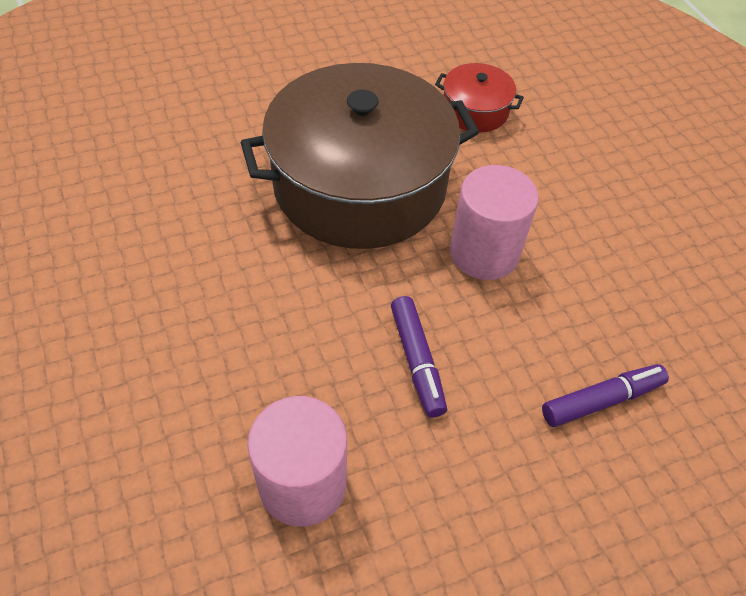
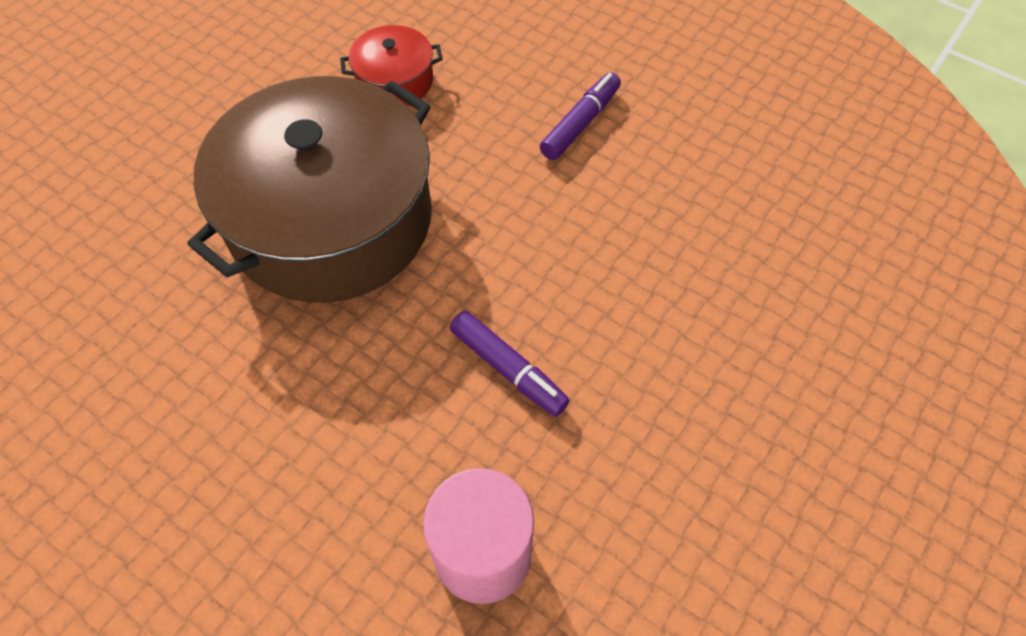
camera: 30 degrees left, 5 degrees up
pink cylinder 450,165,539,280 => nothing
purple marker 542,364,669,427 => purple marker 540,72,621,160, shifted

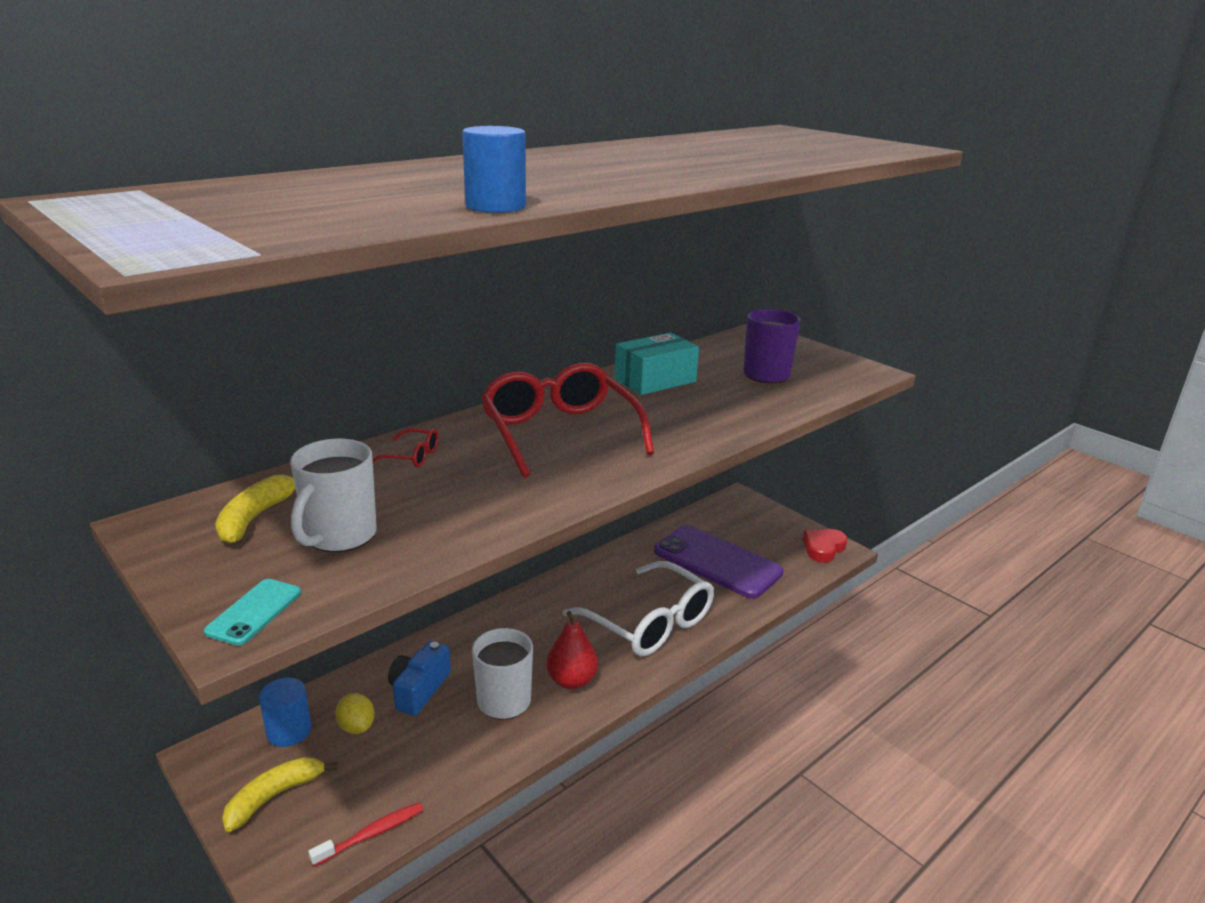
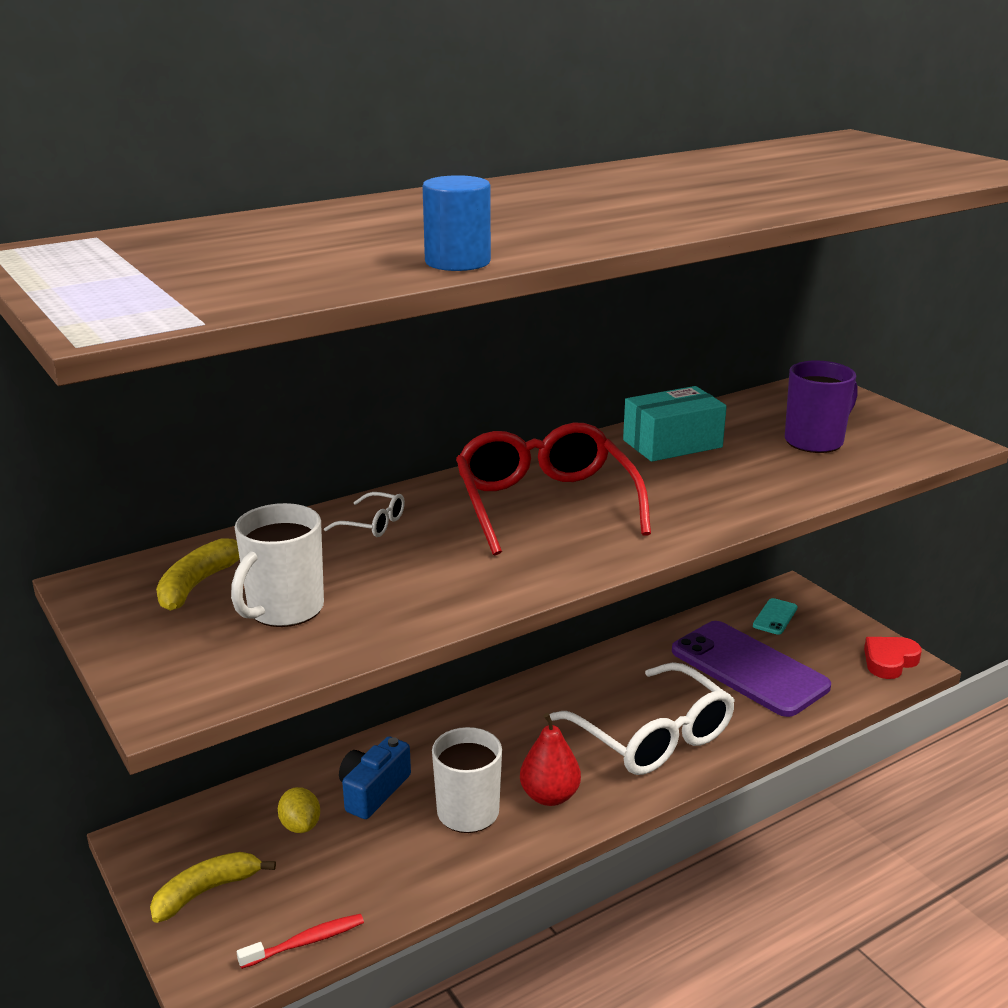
camera: 10 degrees right, 0 degrees up
turquoise phone 204,579,301,646 => turquoise phone 753,598,798,635, shifted
blue cylinder 259,678,311,747 => nothing
red glasses 373,428,439,467 => white glasses 324,492,405,537

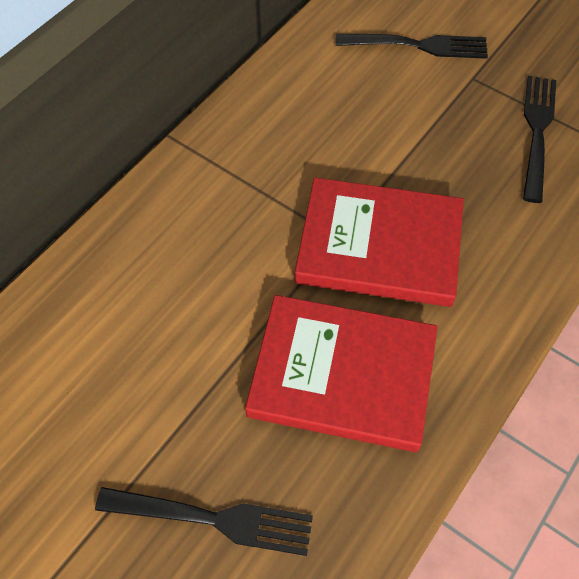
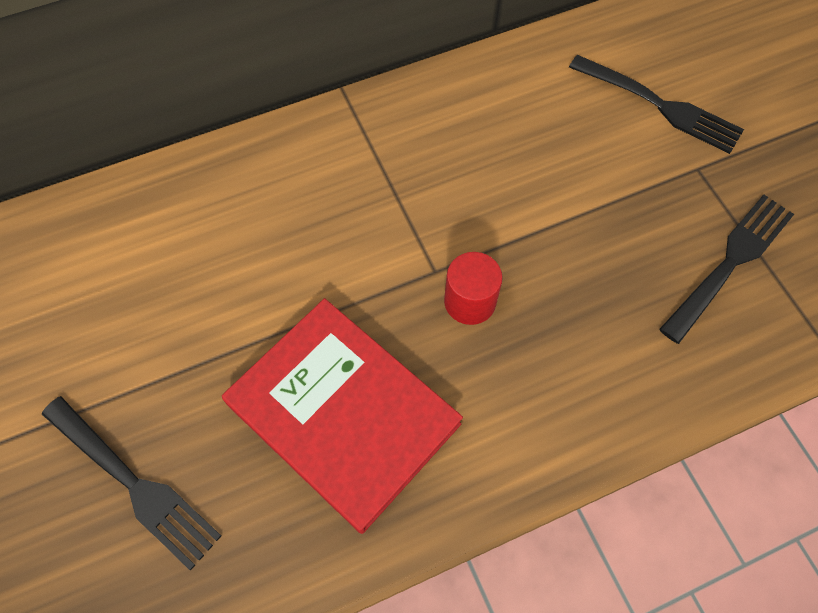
camera: 30 degrees right, 5 degrees up
red book 295,177,464,307 => red cylinder 444,252,503,325

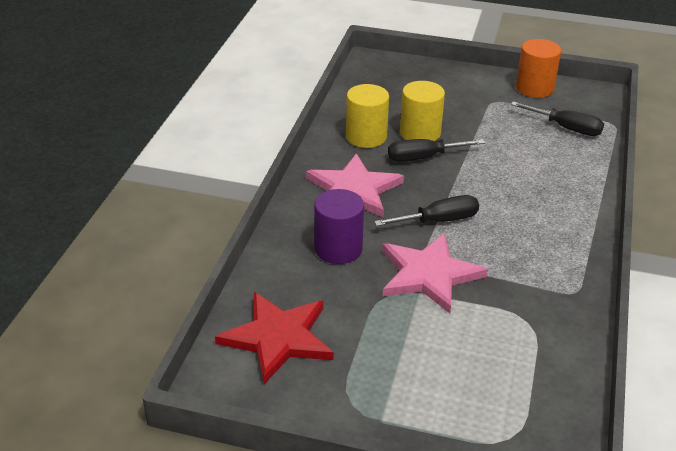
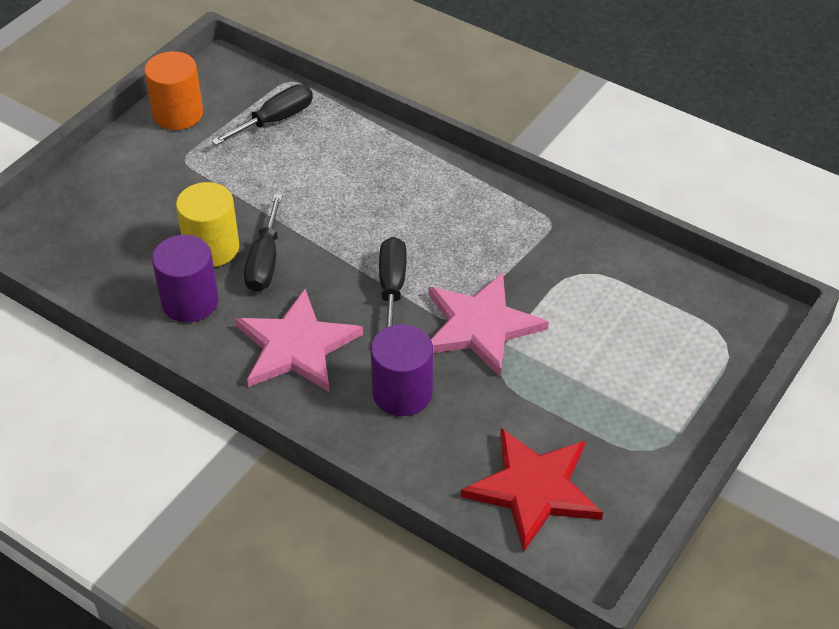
camera: 70 degrees left, 10 degrees up
yellow cylinder 346,84,389,148 => purple cylinder 152,235,218,322

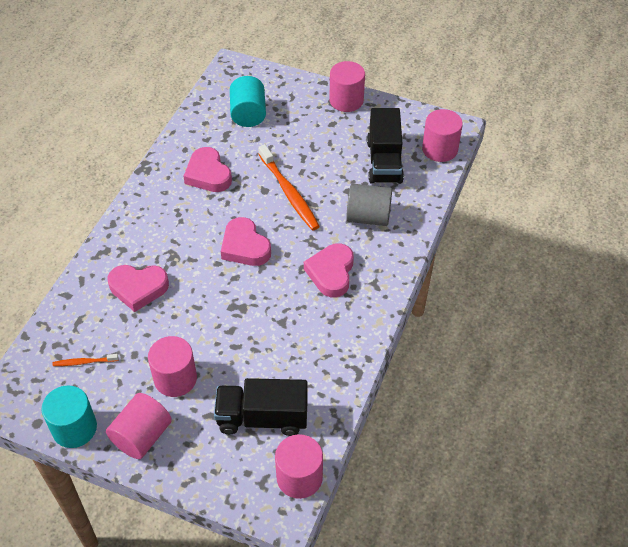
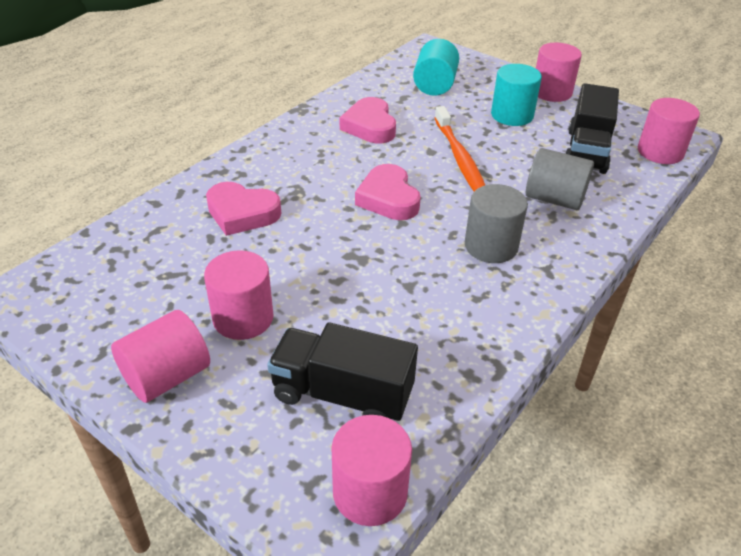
camera: 15 degrees right, 10 degrees down
turquoise cylinder 42,385,97,448 => turquoise cylinder 491,64,542,126, shifted
orange toothbrush 53,354,118,366 => nothing
pink heart 304,243,354,297 => grey cylinder 465,184,528,263

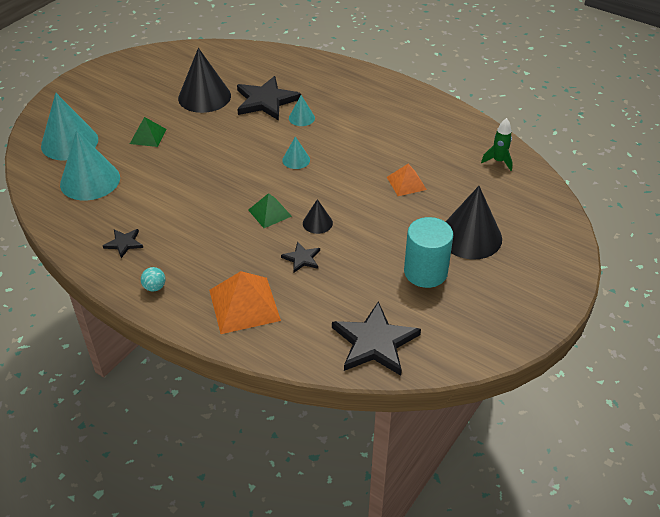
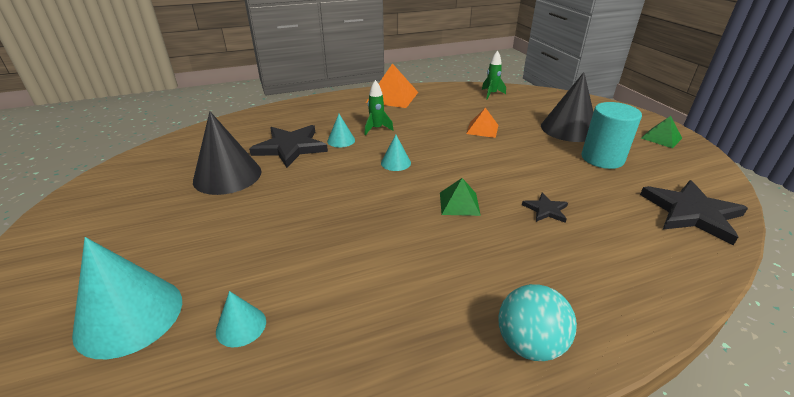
camera: 55 degrees left, 10 degrees down
turquoise cone 60,130,120,201 => turquoise cone 216,291,266,347, x0.48
black star 103,229,143,258 => nothing
green pyramid 130,117,167,147 => green pyramid 641,116,682,148, shifted
turquoise ball 141,267,166,292 => turquoise ball 498,284,577,361, x1.88
orange pyramid 209,271,281,334 => orange pyramid 366,63,418,108, shifted
black cone 303,199,333,234 => nothing
nothing => green rocket 364,80,394,135

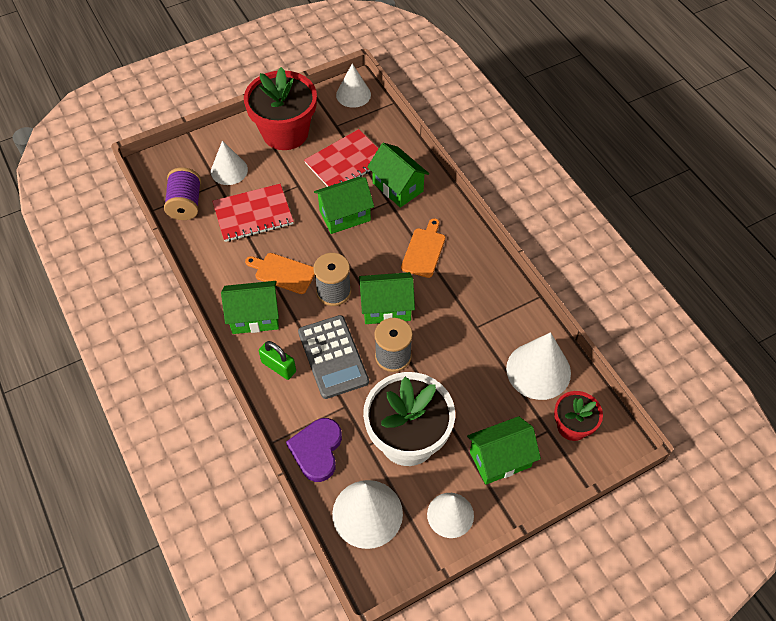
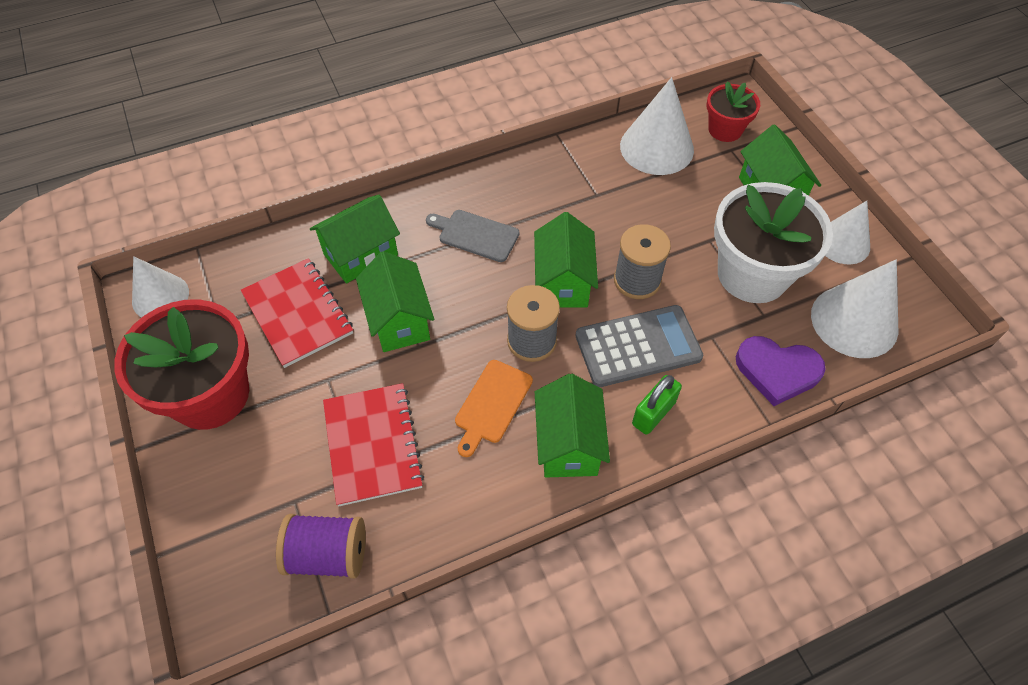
camera: 85 degrees left, 0 degrees up
white cone 211,141,248,185 => nothing
orange cutting board 401,218,445,278 => grey cutting board 426,210,520,262

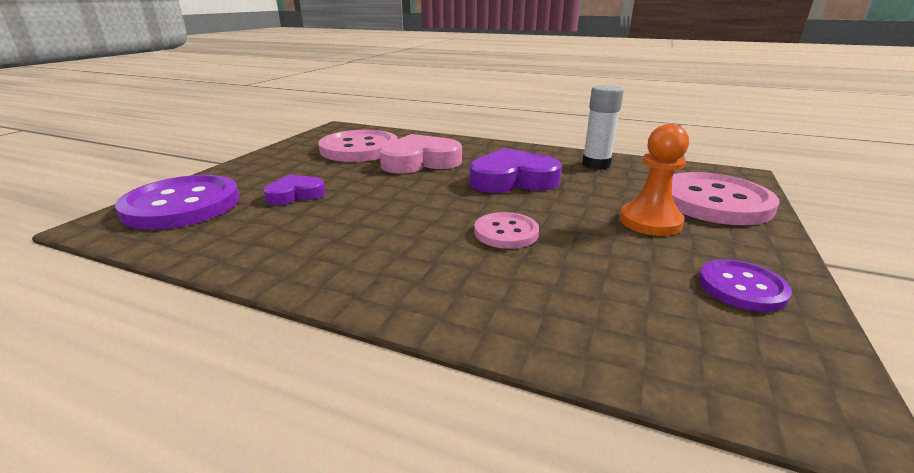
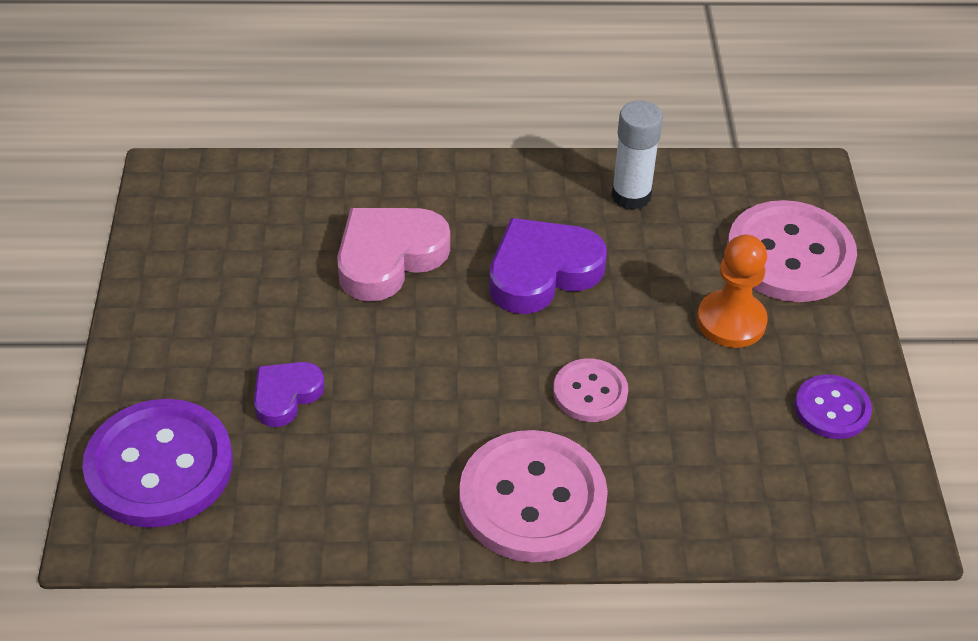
camera: 25 degrees left, 20 degrees up
pink button 318,130,398,162 => pink button 459,430,608,562, shifted

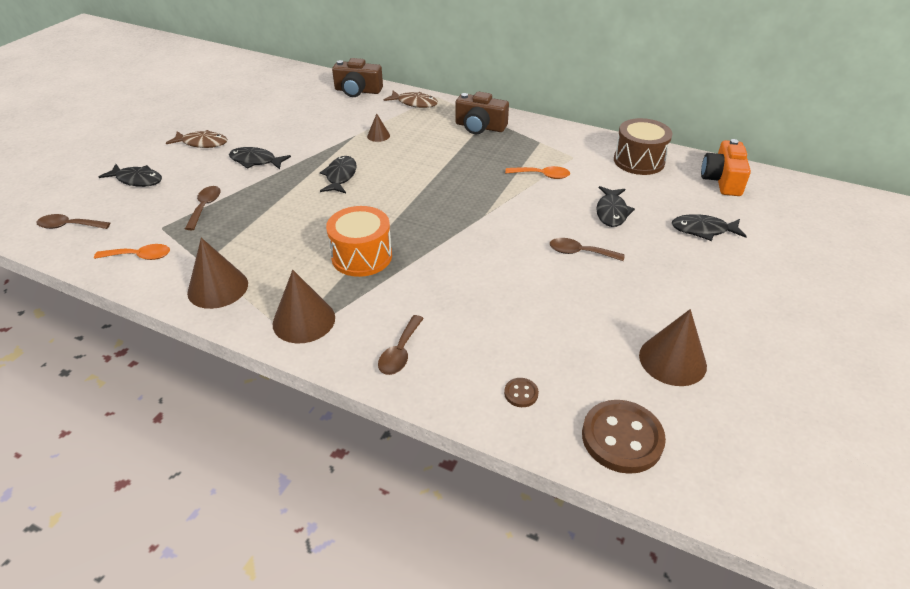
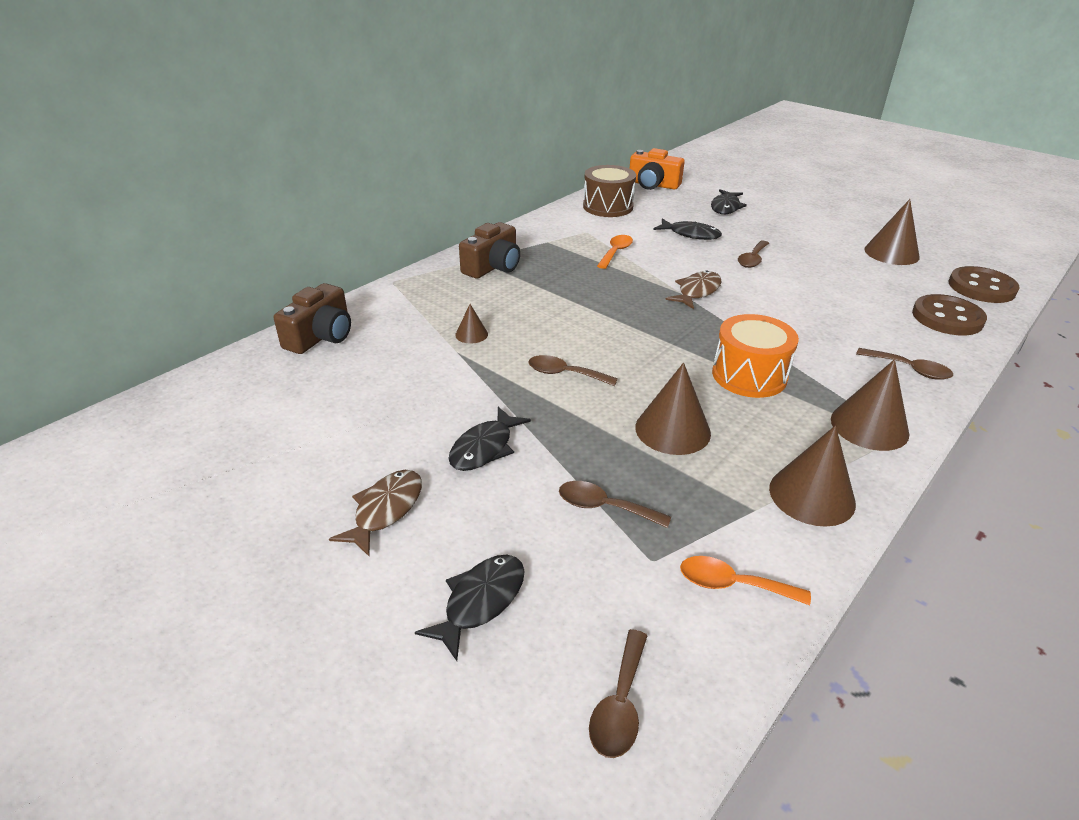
camera: 75 degrees left, 5 degrees down
orange spoon 94,244,170,260 => orange spoon 680,556,811,605, 90 degrees counterclockwise
black fish 320,156,357,193 => brown spoon 528,355,618,386
brown fish 384,91,438,108 => brown fish 666,270,722,309, shifted
brown button 504,378,539,407 => brown button 912,294,987,335, x2.22
nothing => brown cone 635,363,711,455

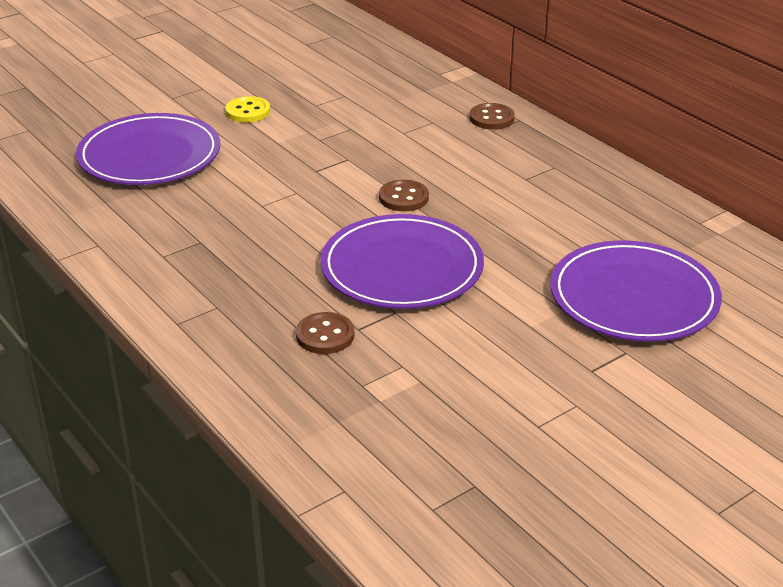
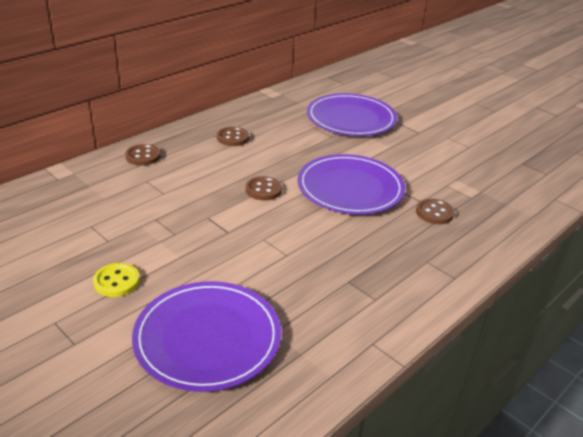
camera: 100 degrees left, 0 degrees up
nothing => brown button 217,127,249,146

